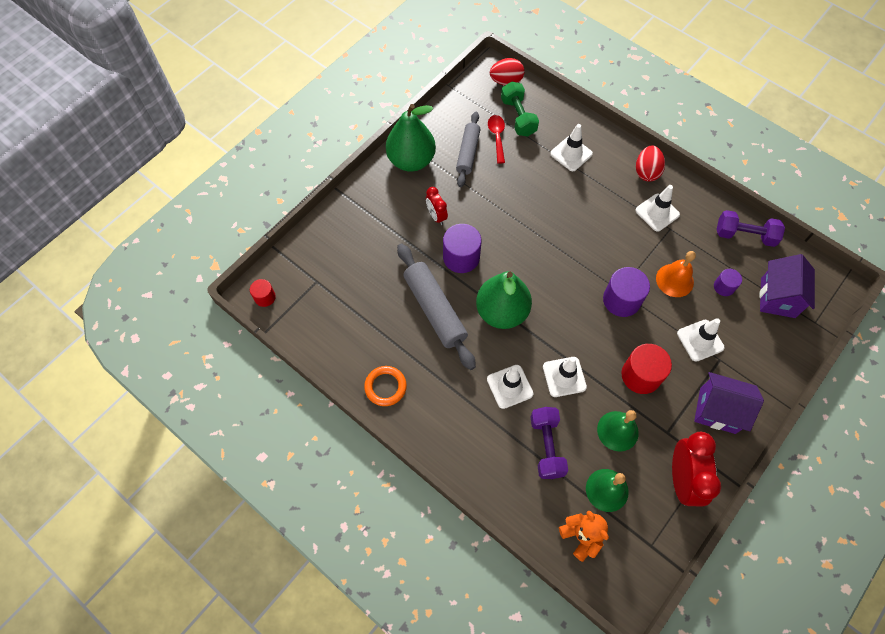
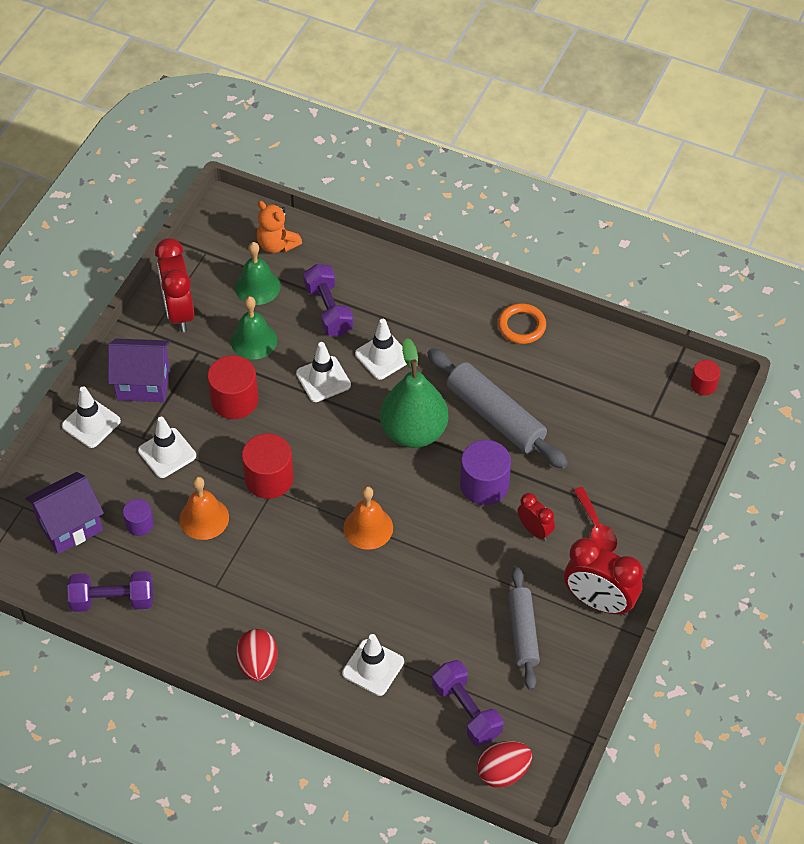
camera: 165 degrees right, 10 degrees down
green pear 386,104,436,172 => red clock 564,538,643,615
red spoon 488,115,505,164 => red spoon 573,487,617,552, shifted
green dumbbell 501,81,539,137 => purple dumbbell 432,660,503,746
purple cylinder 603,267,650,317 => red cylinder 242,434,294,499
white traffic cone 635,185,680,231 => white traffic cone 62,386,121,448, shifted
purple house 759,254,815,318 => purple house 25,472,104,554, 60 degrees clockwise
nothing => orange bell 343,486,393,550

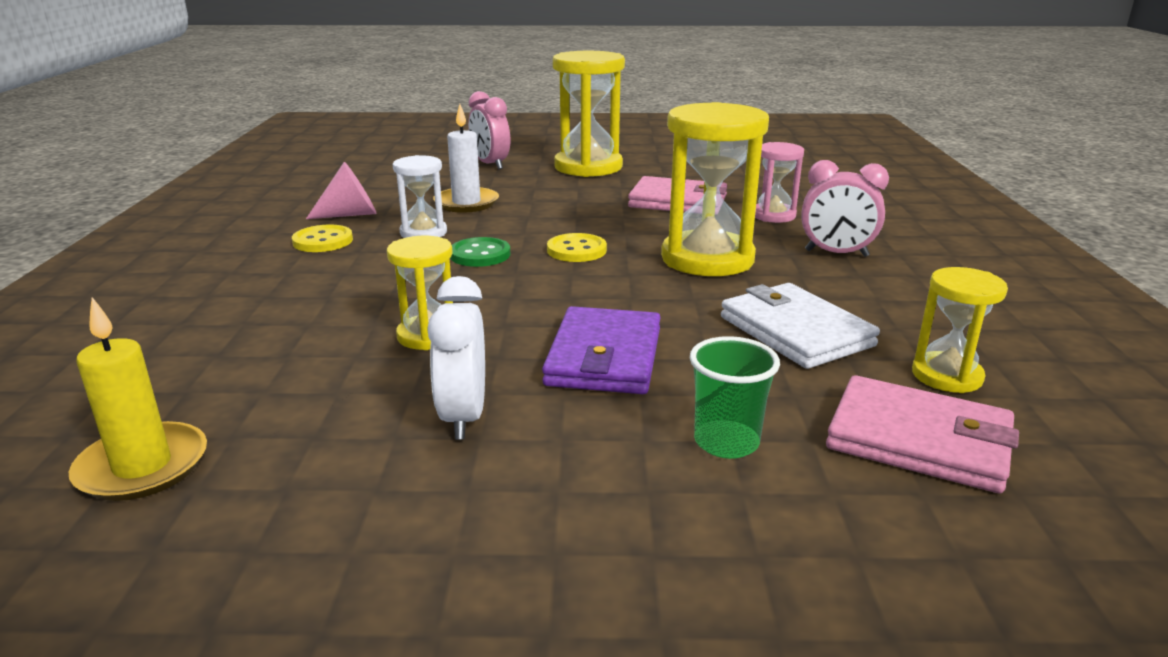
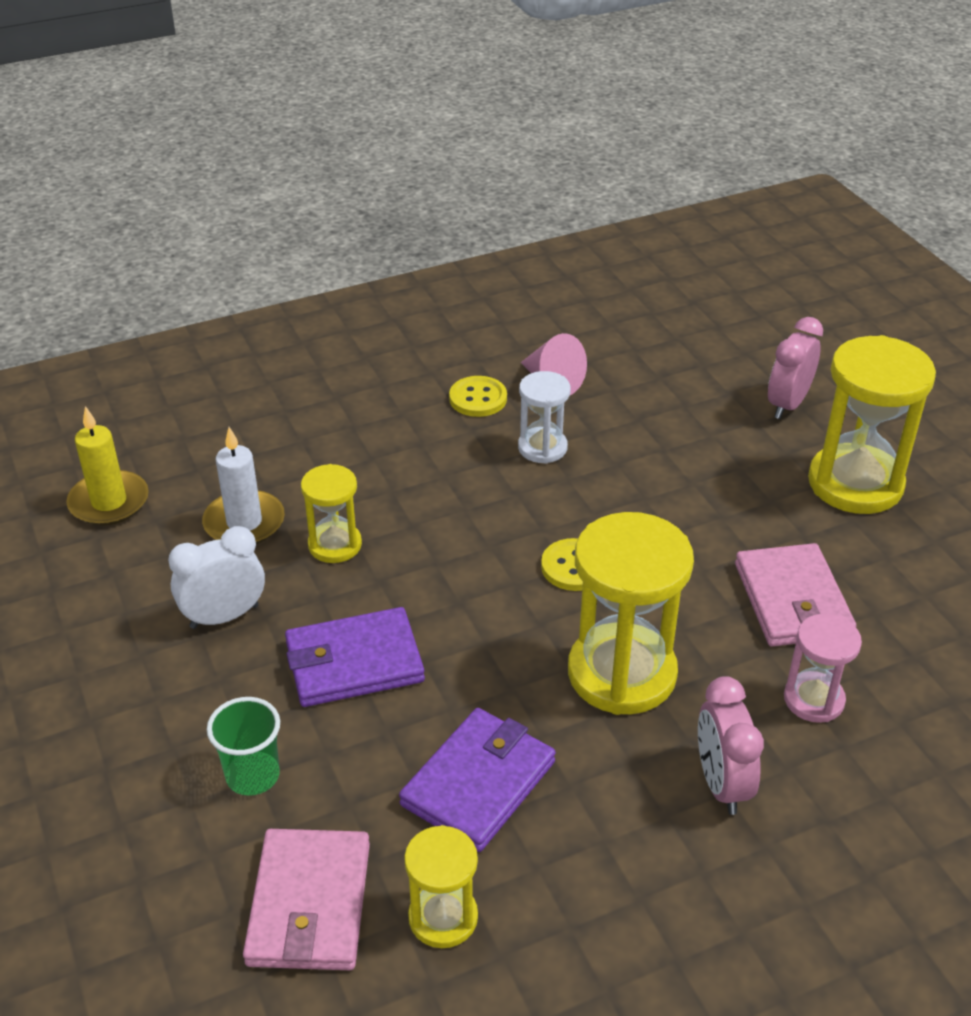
camera: 65 degrees right, 15 degrees up
white candle 433,104,499,213 => white candle 202,427,285,544, shifted
green button 450,237,510,267 => nothing
white wallet 721,283,880,369 => purple wallet 399,708,556,852

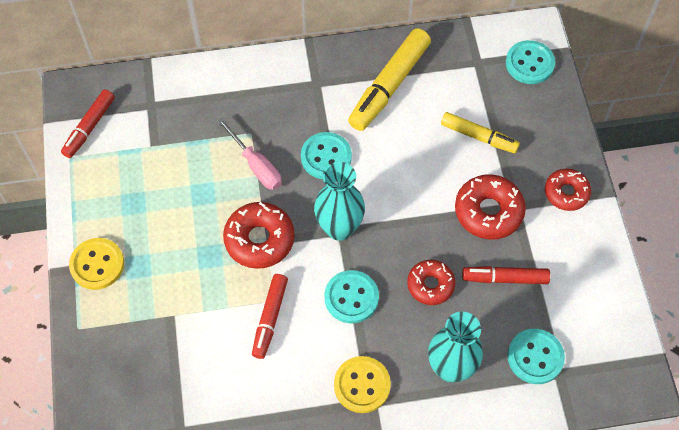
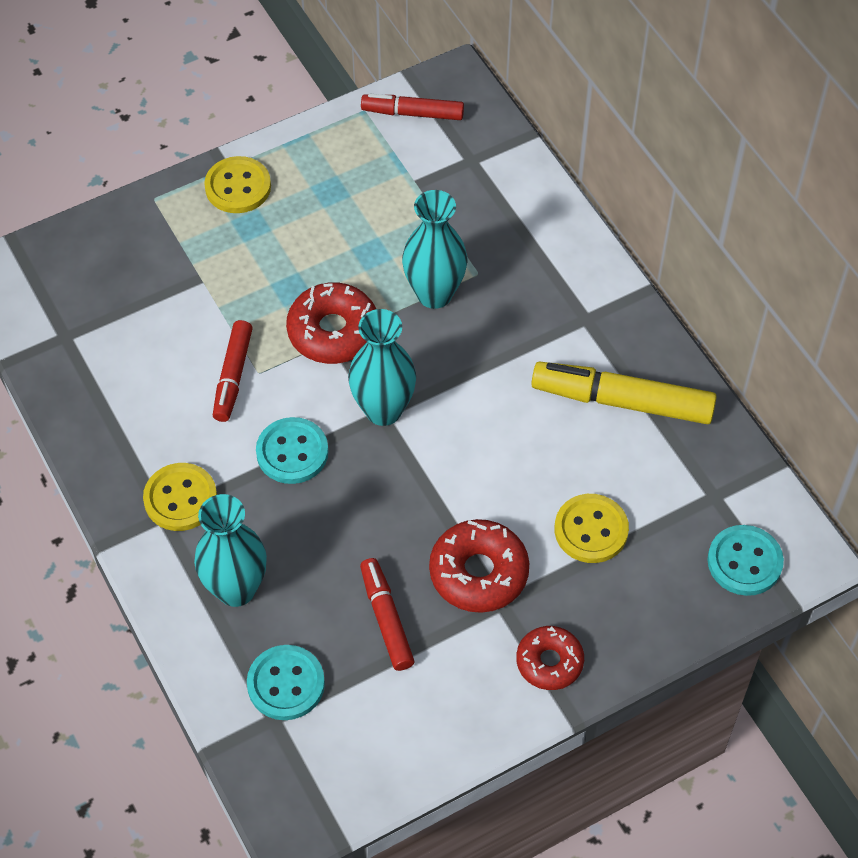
camera: 70 degrees right, 5 degrees down
pink screwdriver 217,117,282,190 => turquoise vase 402,190,467,309
red marker 252,274,288,359 => red marker 213,320,253,422, 75 degrees counterclockwise
turquoise button 301,132,352,179 => nothing
red donut 407,260,455,305 => nothing
yellow marker 441,112,520,153 => yellow button 555,494,629,563

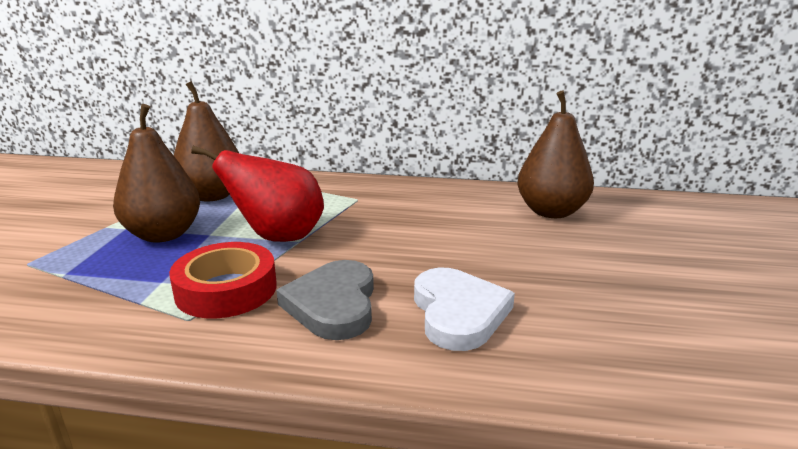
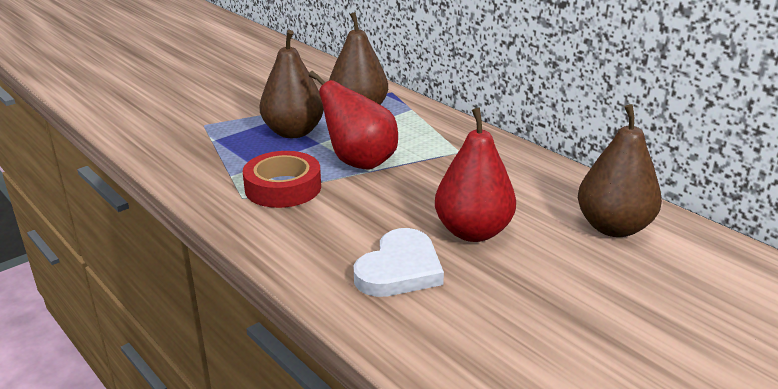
camera: 40 degrees right, 5 degrees up
grey heart 276,260,374,340 => nothing
nothing => red pear 435,108,516,242

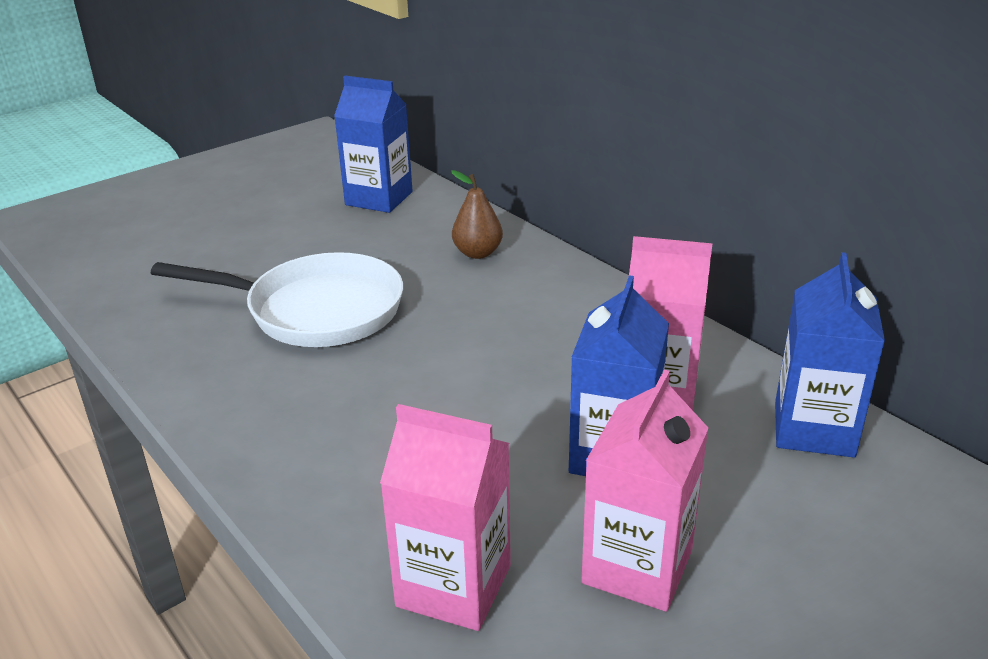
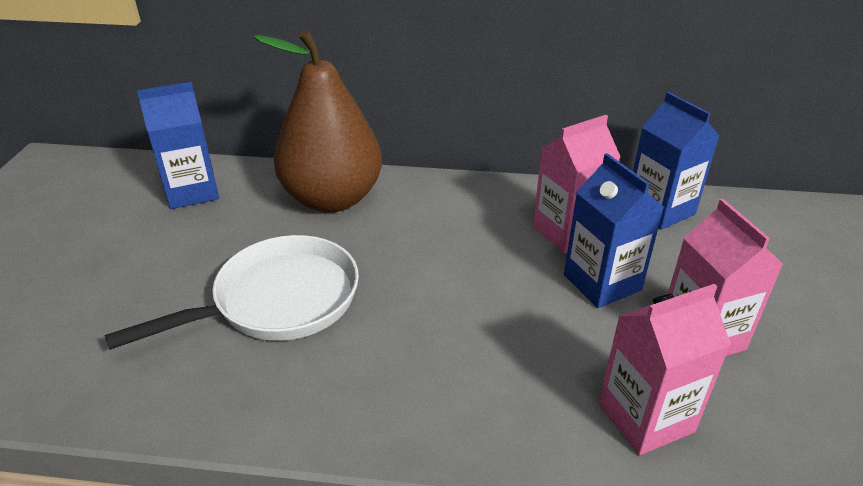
camera: 45 degrees left, 5 degrees up
brown pear 451,170,503,259 => brown pear 253,29,382,212, x2.41

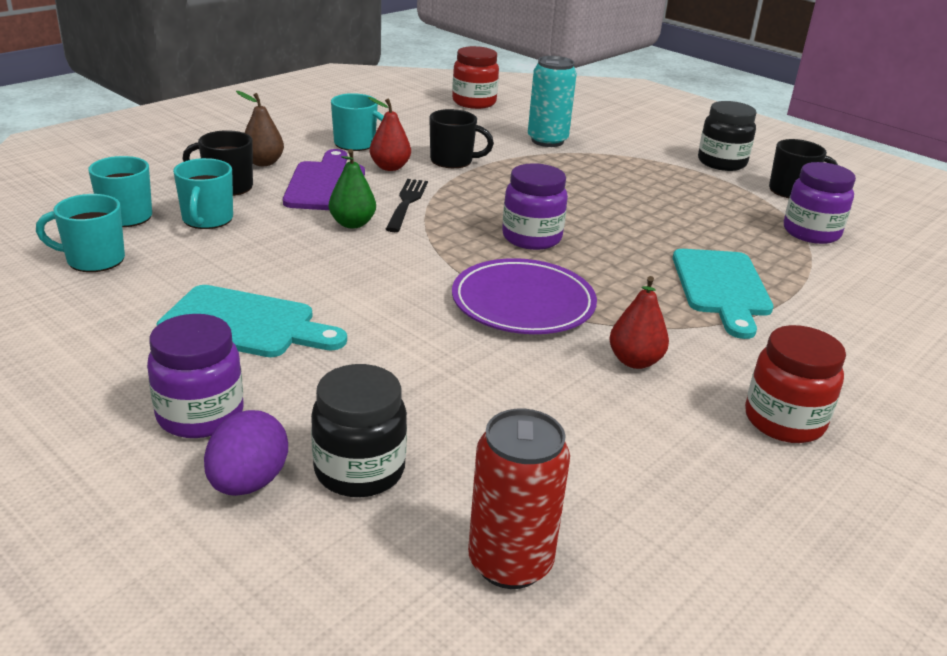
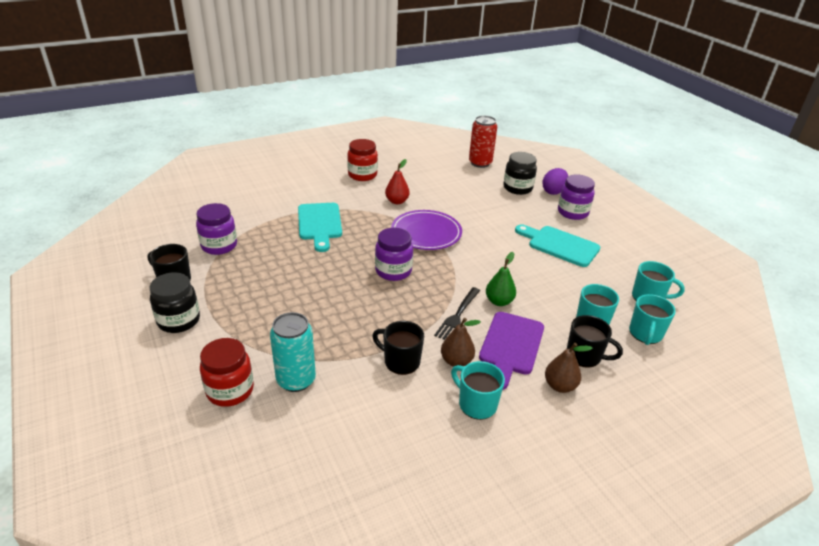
camera: 160 degrees left, 5 degrees up
red pear 368,97,411,171 => brown pear 441,318,481,367
red jar 452,46,499,109 => red jar 200,338,254,407, shifted
turquoise cutting board 673,249,773,339 => turquoise cutting board 298,203,342,252, 150 degrees clockwise

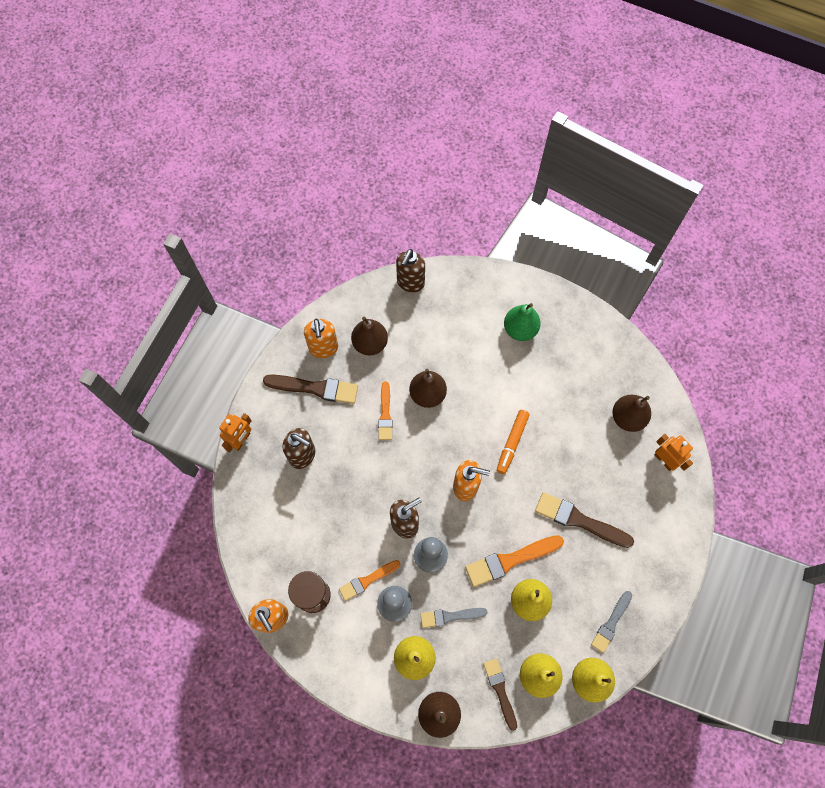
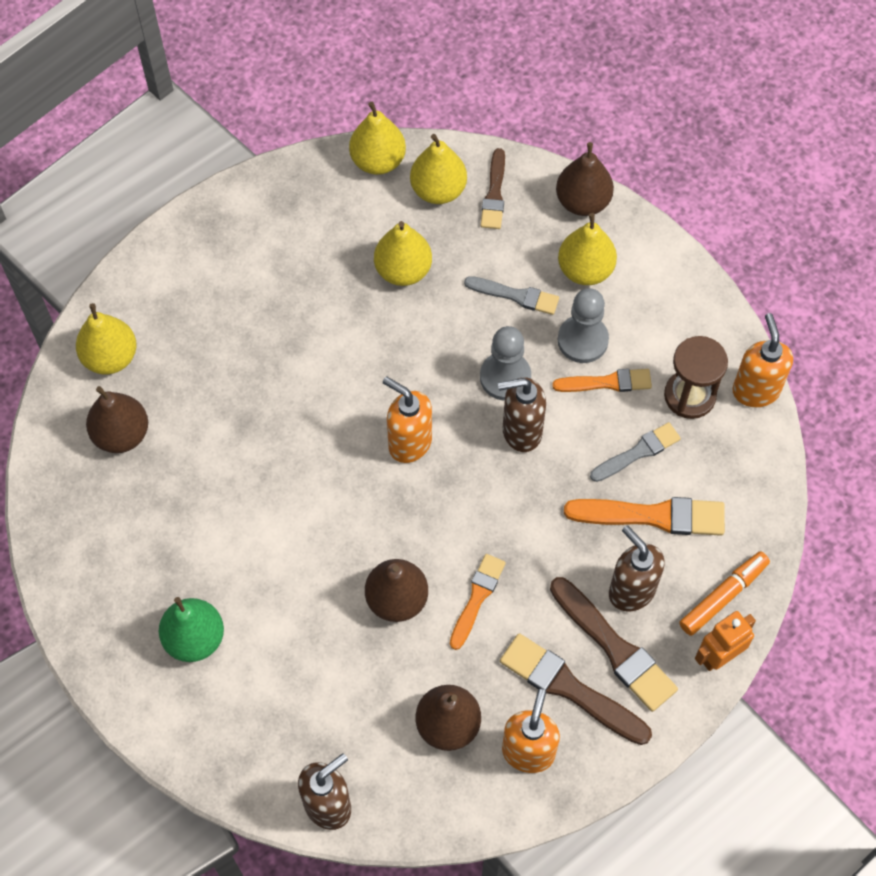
camera: 155 degrees left, 5 degrees down
orange brush 465,535,564,587 => orange brush 564,497,725,536, shifted
orange marker 497,410,530,474 => orange marker 679,551,770,636, shifted
brown brush 535,492,634,548 => brown brush 550,577,678,712, shifted
grey brush 591,591,632,653 => grey brush 590,422,681,482, shifted
orange robot 655,434,693,471 => yellow pear 76,303,137,374

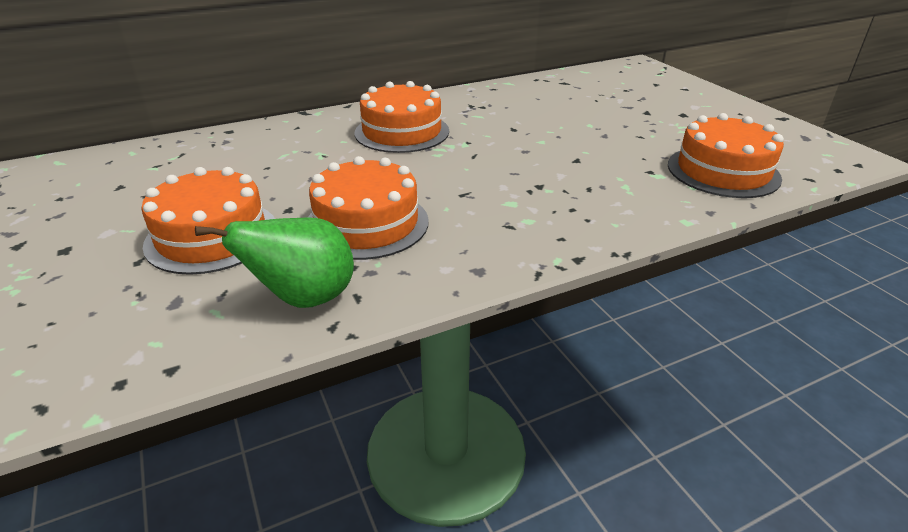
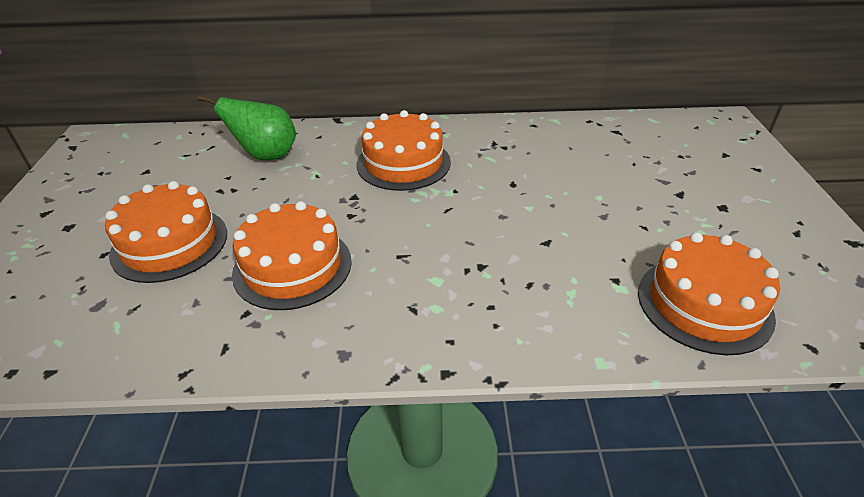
camera: 25 degrees right, 5 degrees up
green pear 195,217,354,308 => green pear 198,95,296,160, shifted

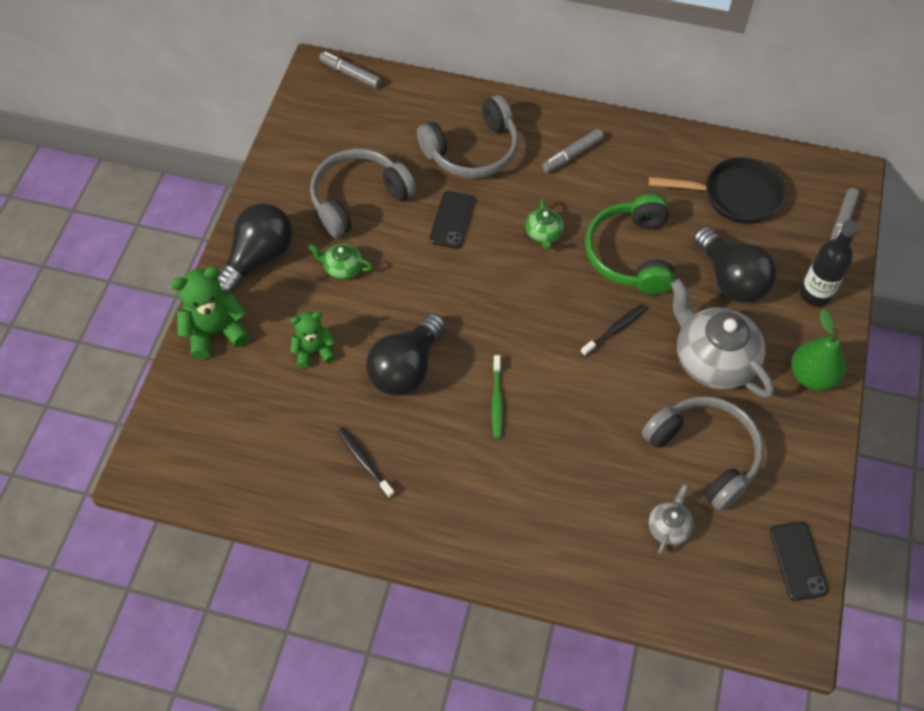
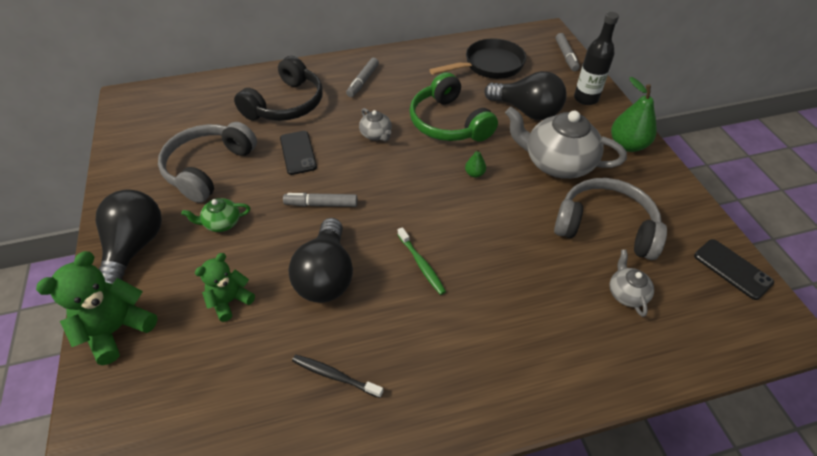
camera: 30 degrees left, 10 degrees down
grey marker 319,52,382,88 => grey marker 283,193,357,207, shifted
grey headphones 417,95,519,178 => black headphones 234,56,323,121
green teapot 526,199,564,250 => grey teapot 359,108,392,141
black toothbrush 581,304,646,357 => green pear 465,148,486,178

